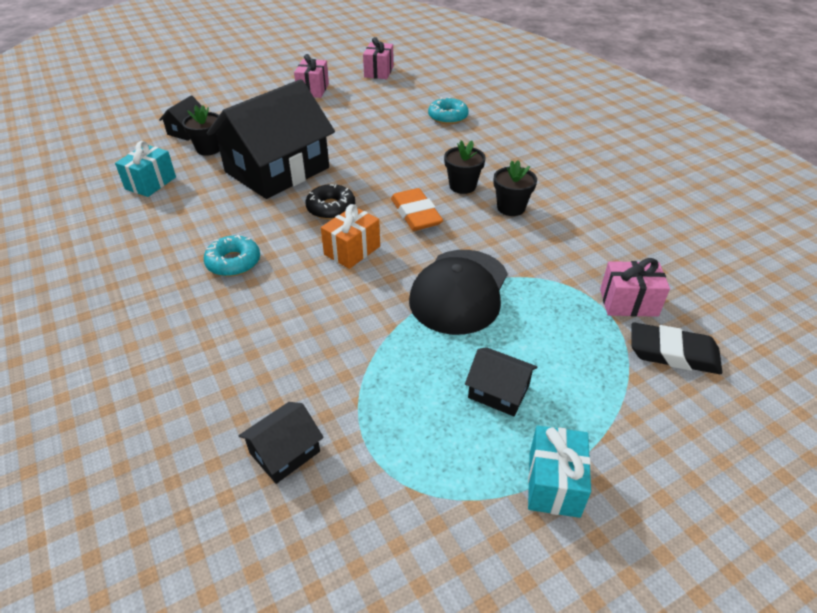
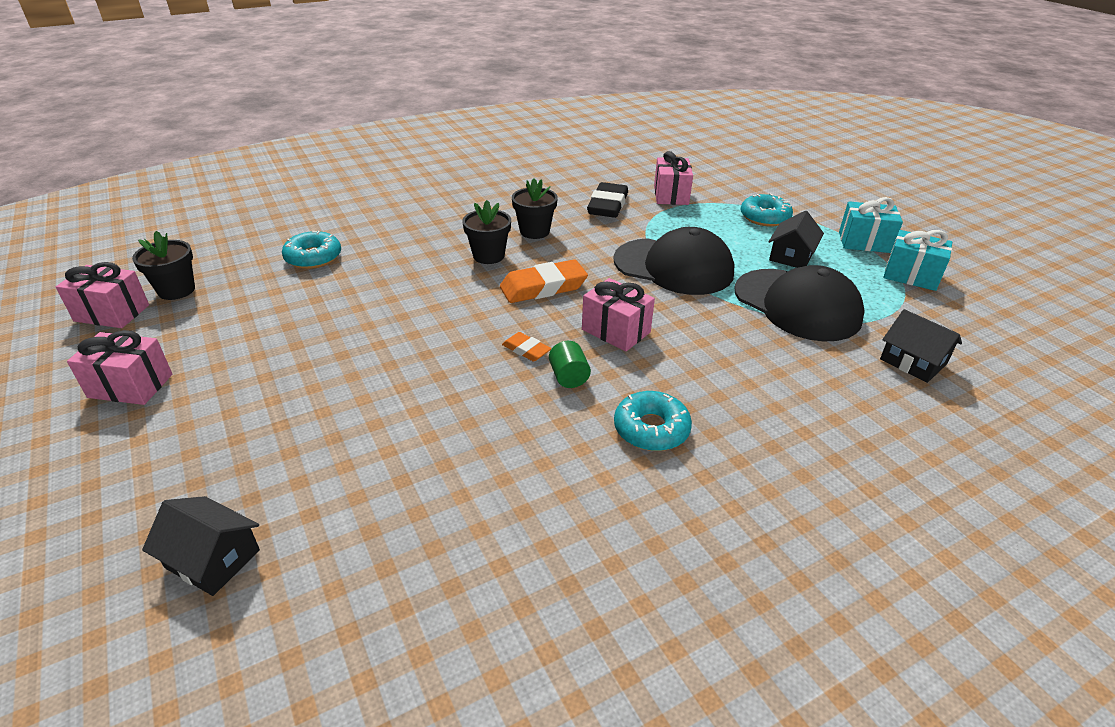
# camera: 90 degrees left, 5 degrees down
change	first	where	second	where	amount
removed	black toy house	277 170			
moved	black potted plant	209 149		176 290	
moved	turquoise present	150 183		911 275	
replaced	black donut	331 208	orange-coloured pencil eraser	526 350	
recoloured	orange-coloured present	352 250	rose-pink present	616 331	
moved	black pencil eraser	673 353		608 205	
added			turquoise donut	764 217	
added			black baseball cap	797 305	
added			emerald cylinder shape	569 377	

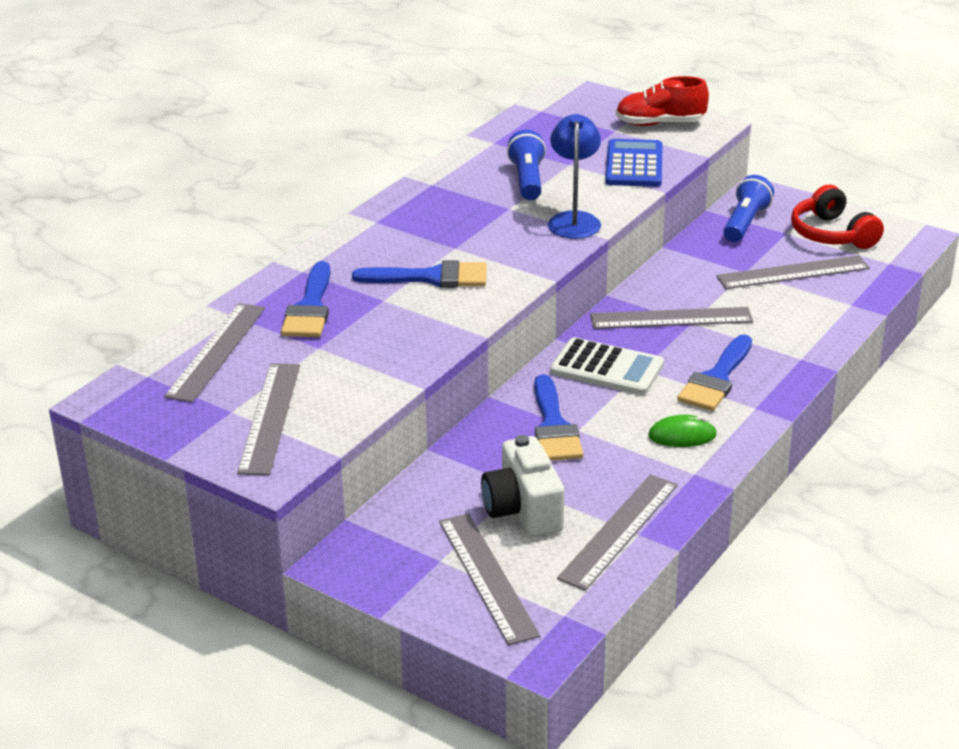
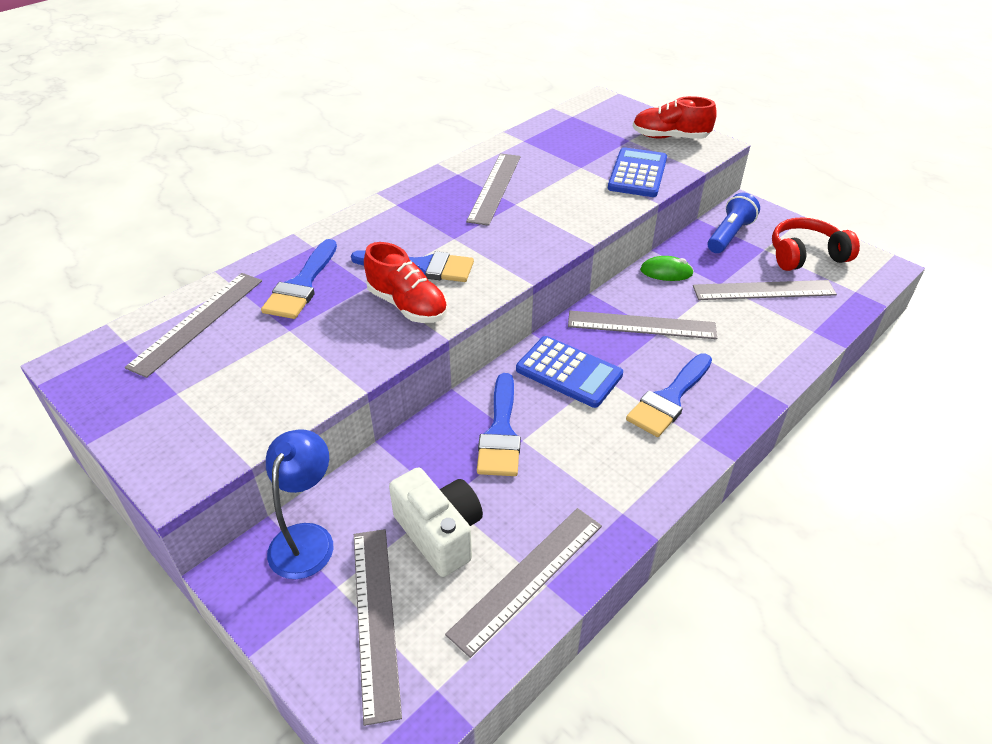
# camera: 10 degrees right, 10 degrees up
change	first	where	second	where	amount
moved	blue desk lamp	574 220		306 538	
removed	blue pocket torch	527 180			
turned	red over-ear headphones	831 234		805 255	90 degrees clockwise
recoloured	white calculator	607 368	blue calculator	569 372	
moved	grey straightedge	270 417		494 188	
moved	emerald computer mouse	682 436		666 272	
turned	white compact camera	523 510		439 533	150 degrees clockwise
added			red shoe	407 305	

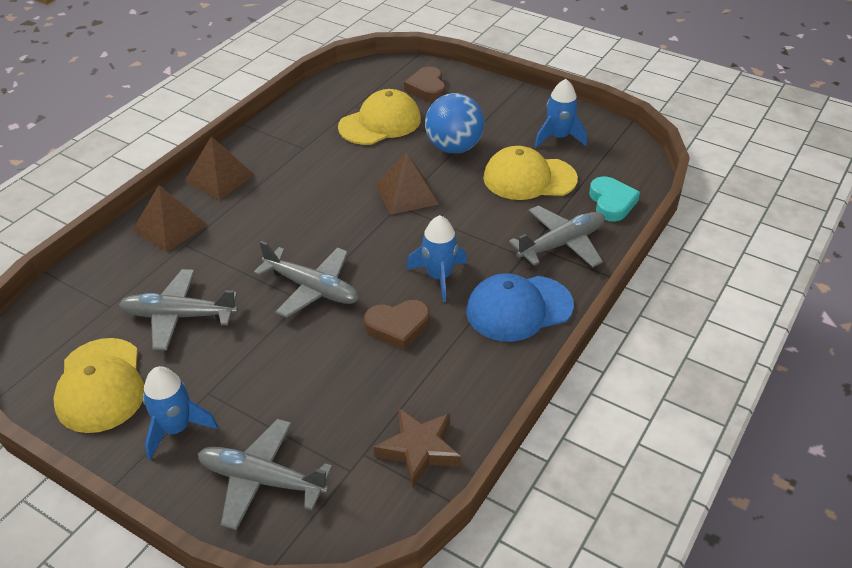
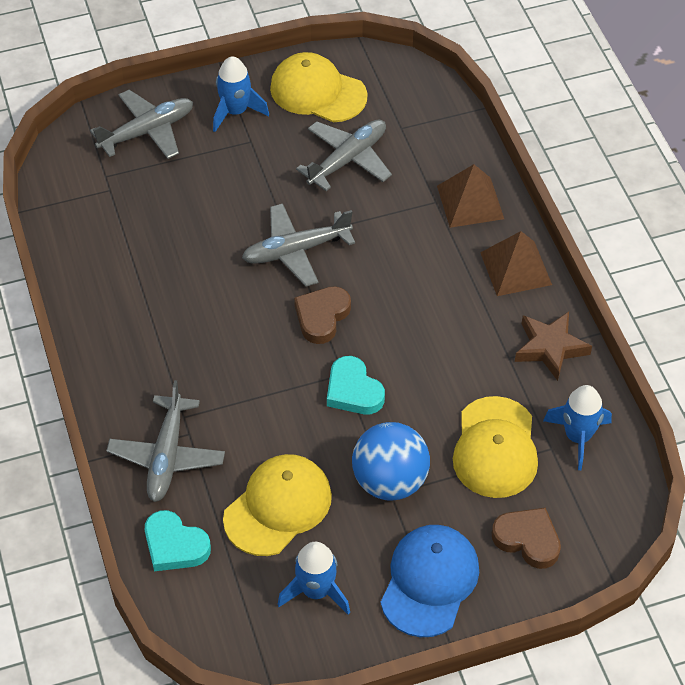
# camera: 130 degrees right, 10 degrees up
change	first	where	second	where	amount
replaced	russet pyramid	407 194	turquoise heart	353 391	
moved	blue toy rocket	439 277		577 437	
moved	blue baseball cap	518 308		429 581	
moved	russet heart	398 327		322 317	
moved	russet star shape	419 450		550 348	

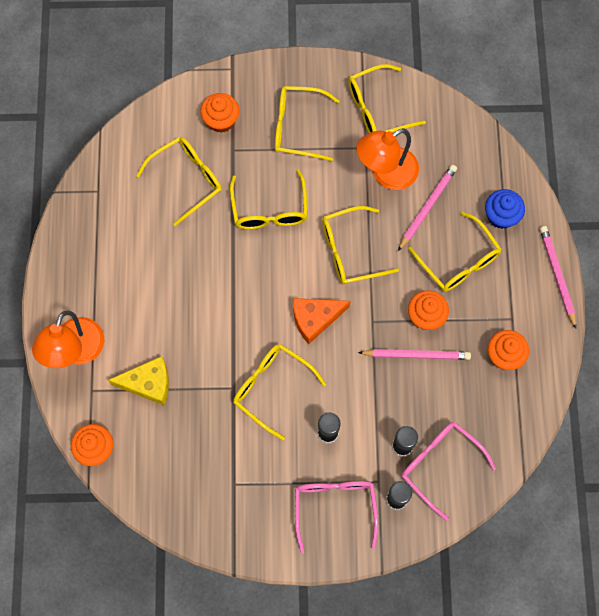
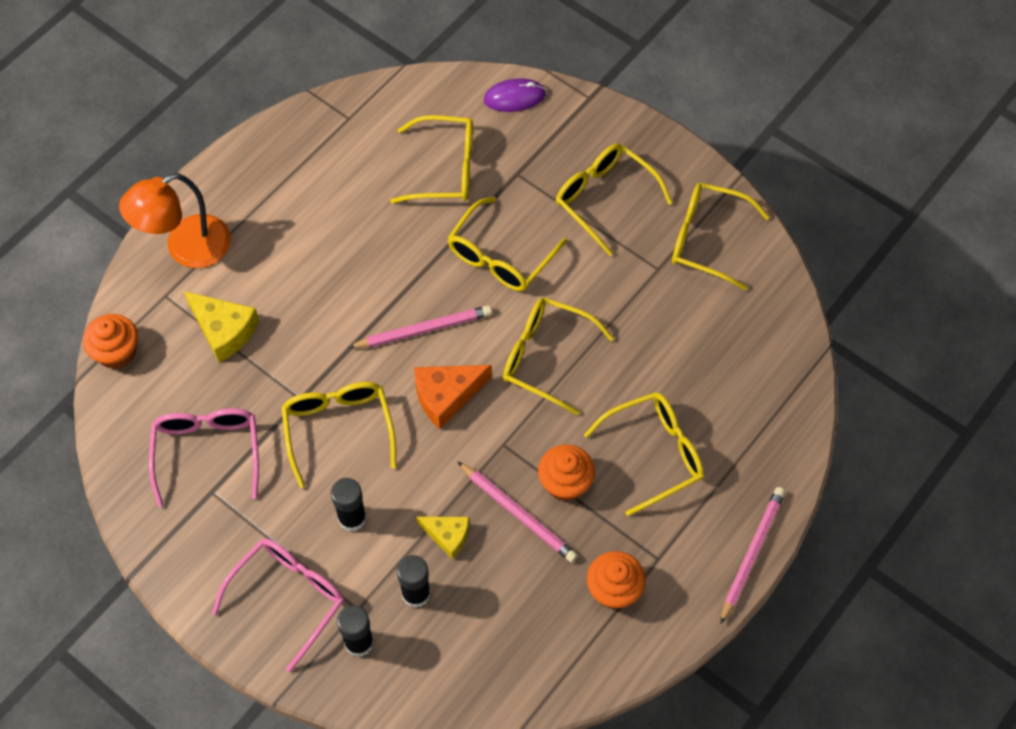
# camera: 40 degrees right, 10 degrees down
change	first	where	second	where	amount
removed	orange-coloured fairy cake	221 120			
removed	orange-coloured desk lamp	386 174			
moved	rose-pink pencil	427 207		423 330	
removed	blue fairy cake	501 216			
turned	yellow spectacles	458 260		654 454	120 degrees counterclockwise
turned	orange-coloured cheese wedge	315 319		446 396	45 degrees counterclockwise
moved	rose-pink spectacles	440 465		207 453	
added			violet computer mouse	514 97	
added			yellow cheese wedge	448 536	

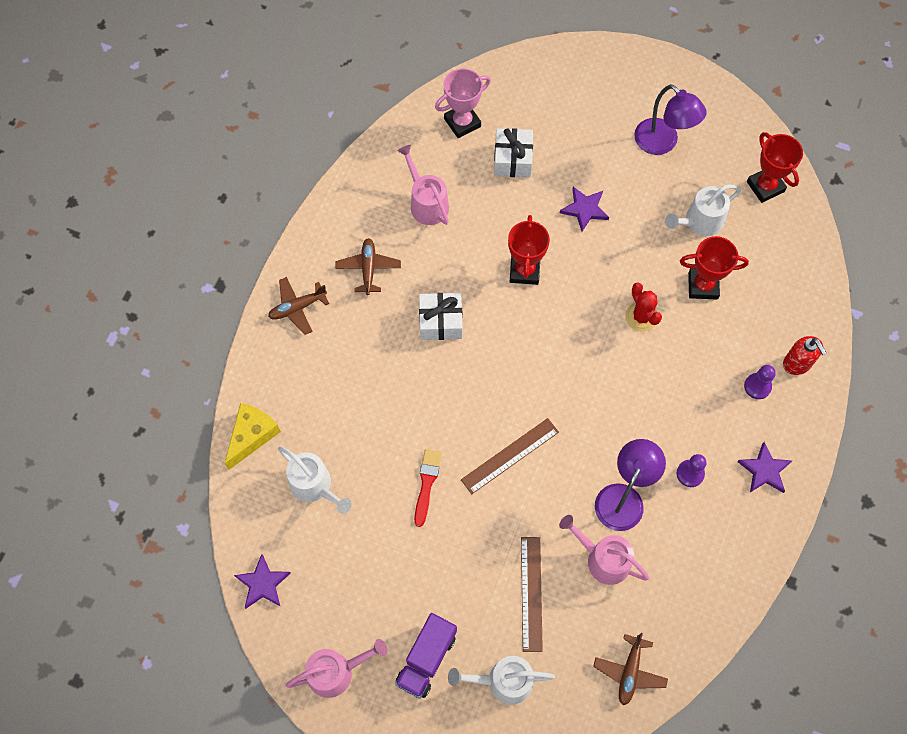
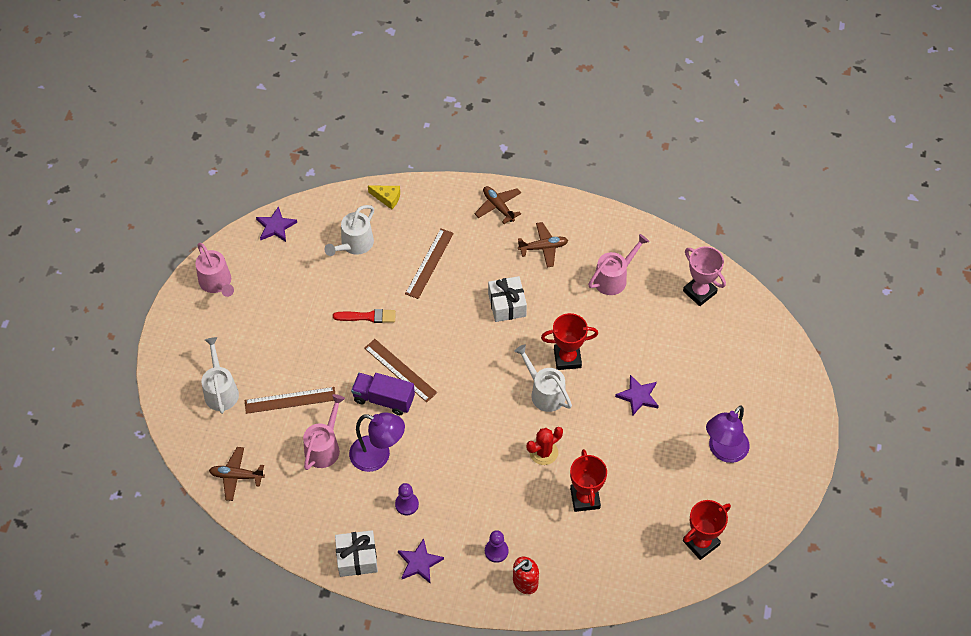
# camera: 80 degrees right, 10 degrees down
change	first	where	second	where	amount
moved	white present	512 160		357 558	
moved	white sprinkling can	700 222		544 392	
resized	yellow cheese wedge	252 436		387 198	x0.66
moved	violet toy truck	426 659		384 399	
added			russet straightedge	429 263	

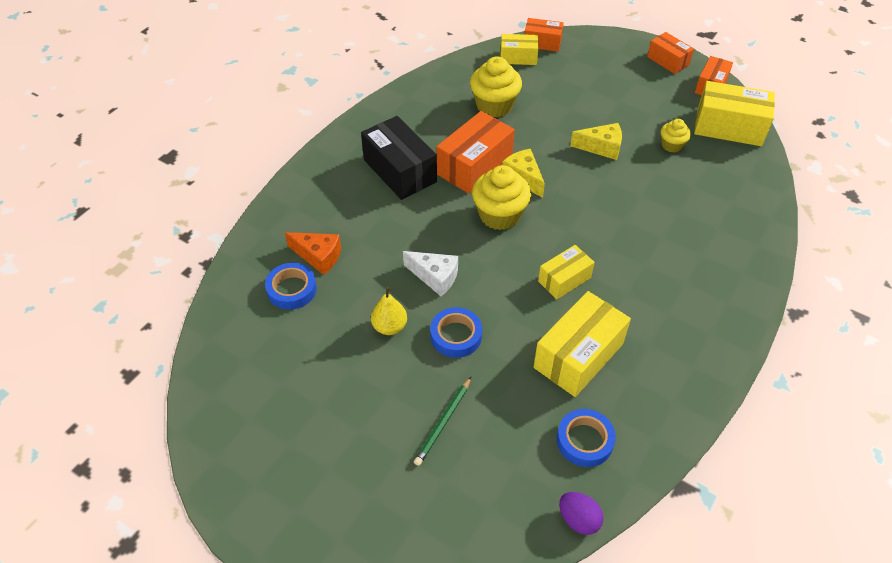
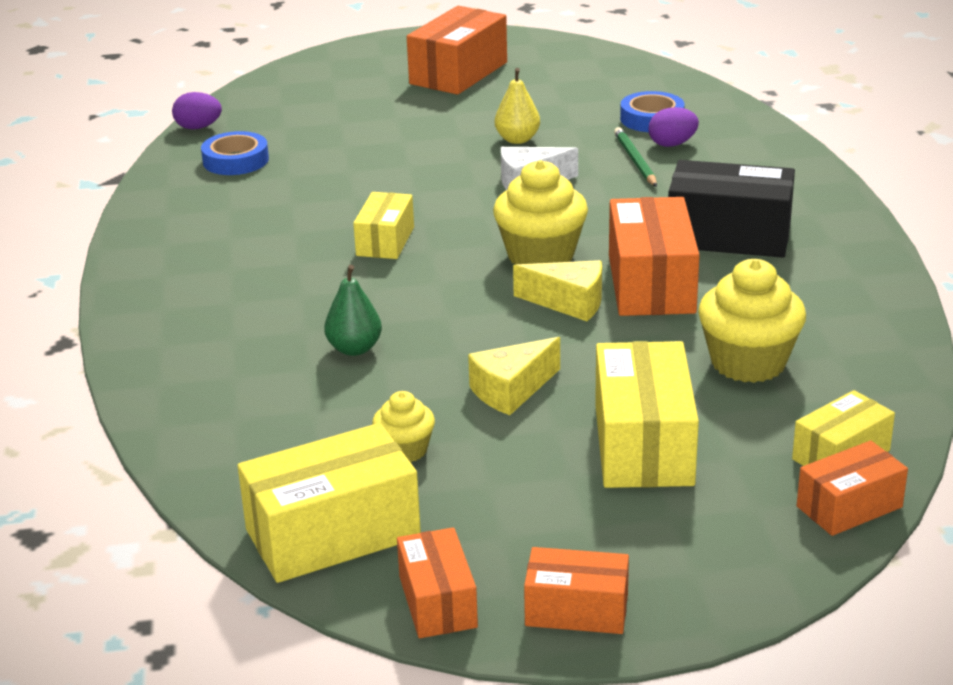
# camera: 140 degrees right, 20 degrees down
change	first	where	second	where	amount
replaced	orange-coloured cheese wedge	318 256	violet egg	672 144	
moved	yellow package	578 355		643 444	
removed	blue tape	456 336			
moved	emerald pencil	443 422		635 160	
added			orange-coloured package	458 73	
added			emerald pear	354 349	

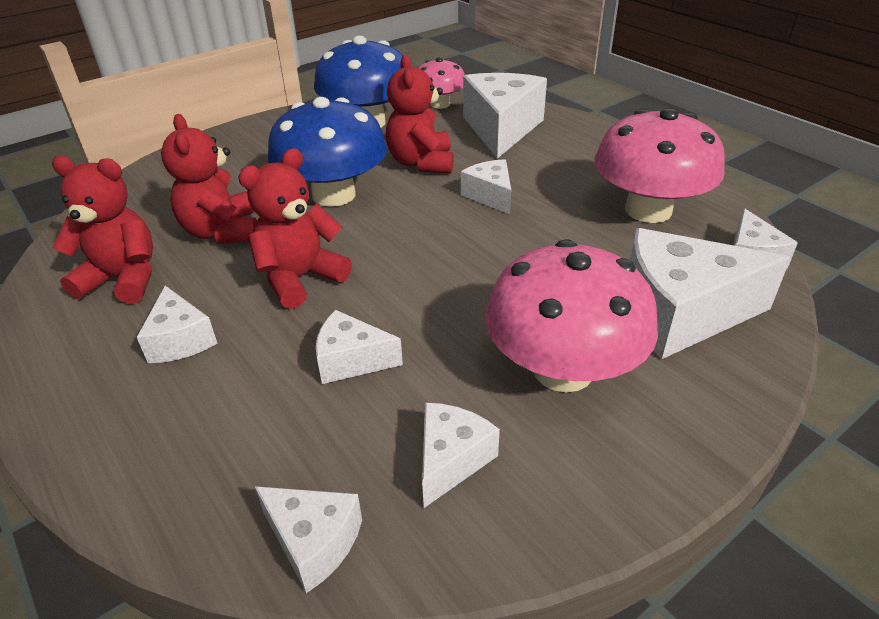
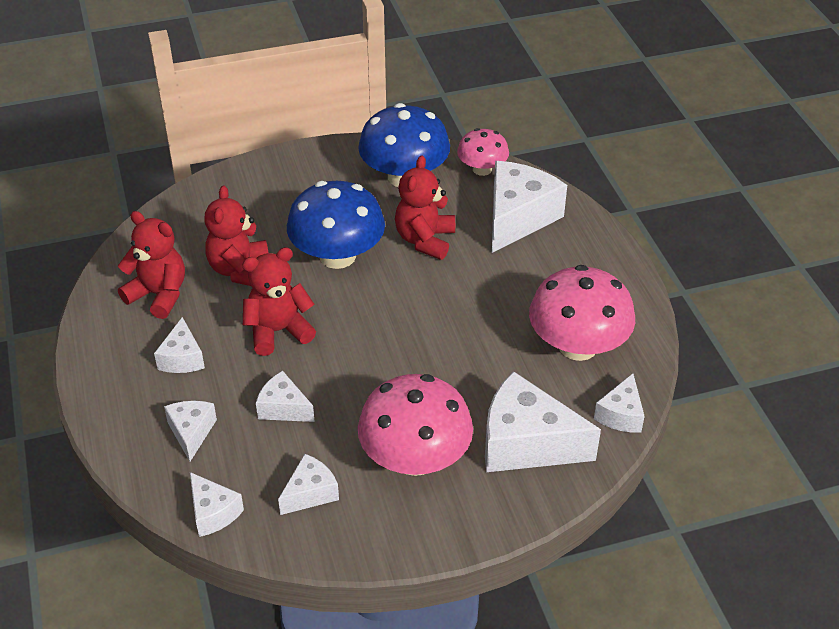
# camera: 20 degrees right, 5 degrees up
change	first	where	second	where	amount
moved	white cheese wedge	490 196		191 432	

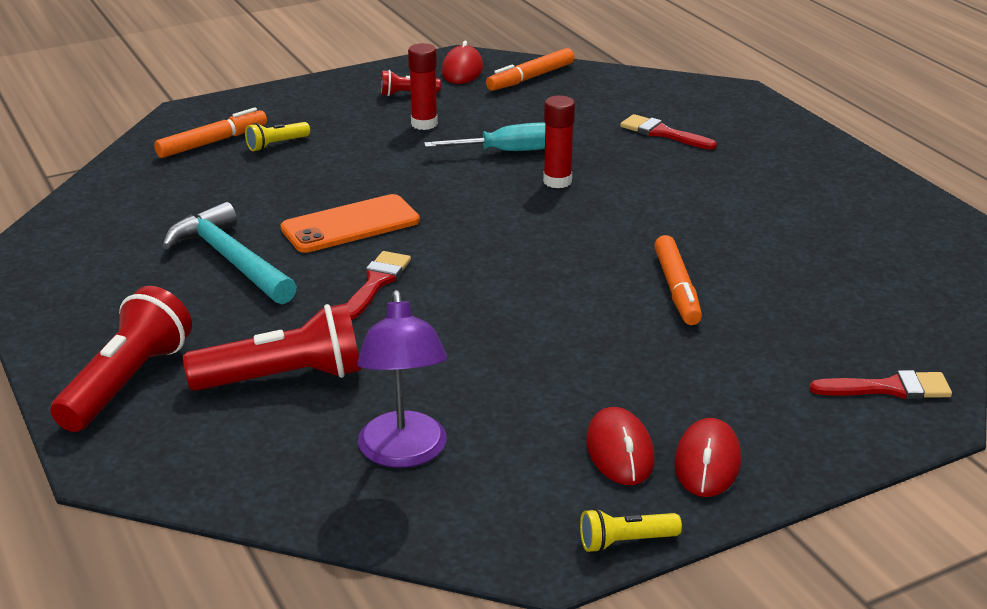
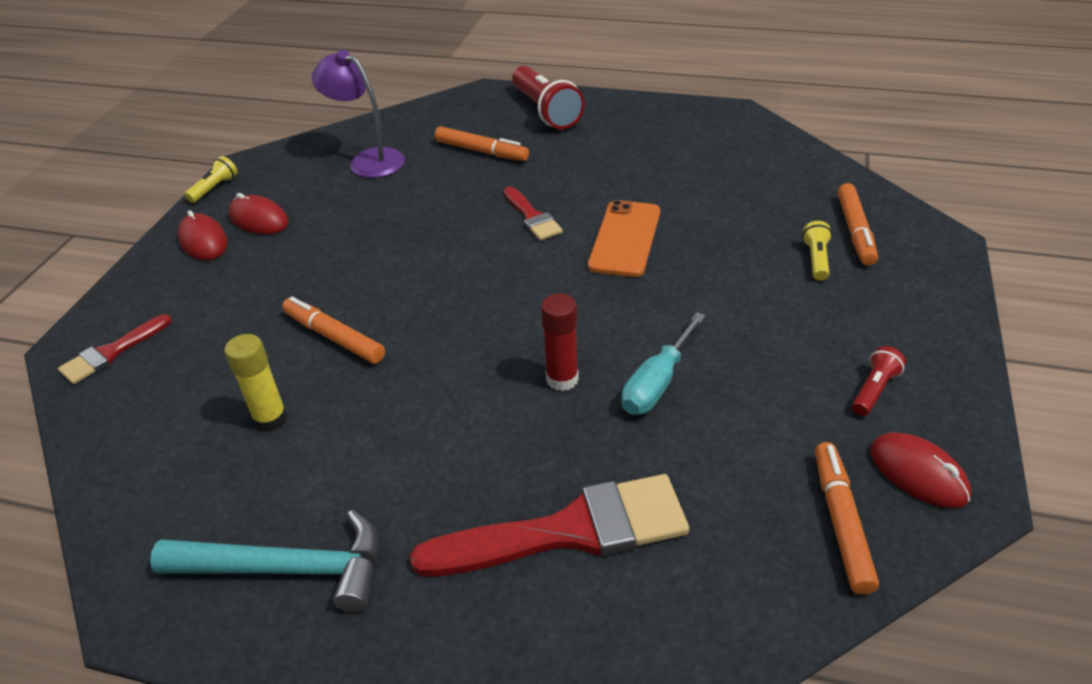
# camera: 135 degrees right, 10 degrees up
change	first	where	second	where	amount
removed	red glue stick	424 124			
resized	red paint brush	662 133		570 531	x1.89
moved	turquoise hammer	230 260		287 569	
replaced	red pocket torch	284 378	orange-coloured marker	481 151	
added			yellow glue stick	270 419	

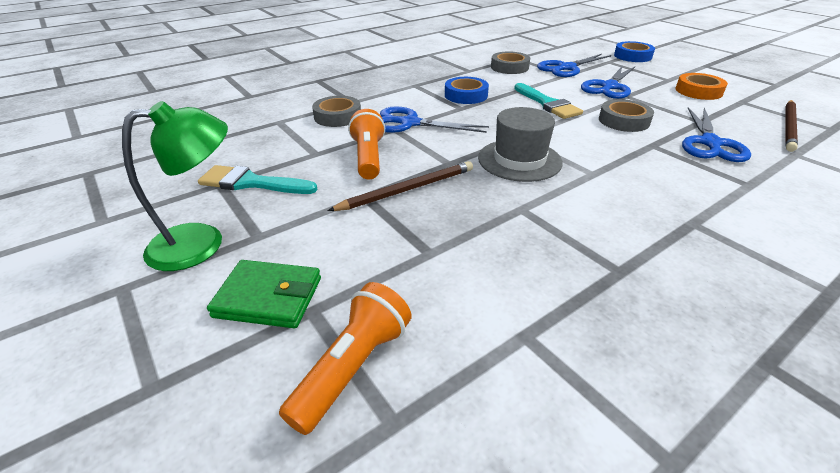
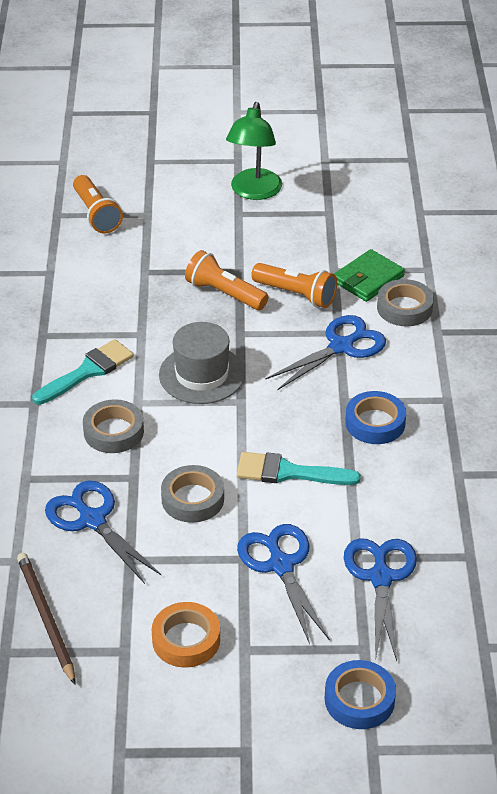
# camera: 125 degrees right, 5 degrees up
change	first	where	second	where	amount
moved	grey tape	509 67		113 431	
replaced	russet pencil	407 189	orange-coloured pocket torch	224 294	
moved	turquoise paint brush	252 183		87 371	
moved	emerald wallet	268 297		368 279	

